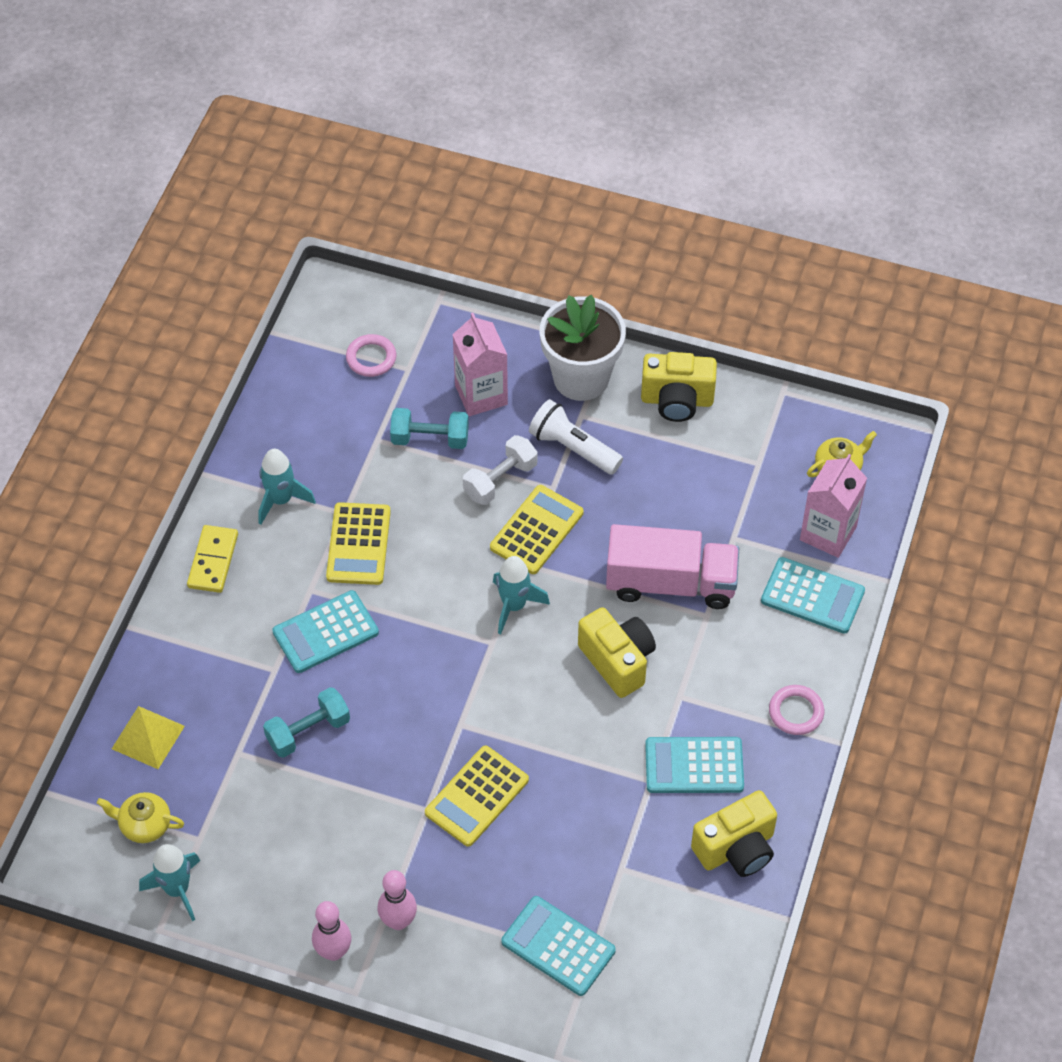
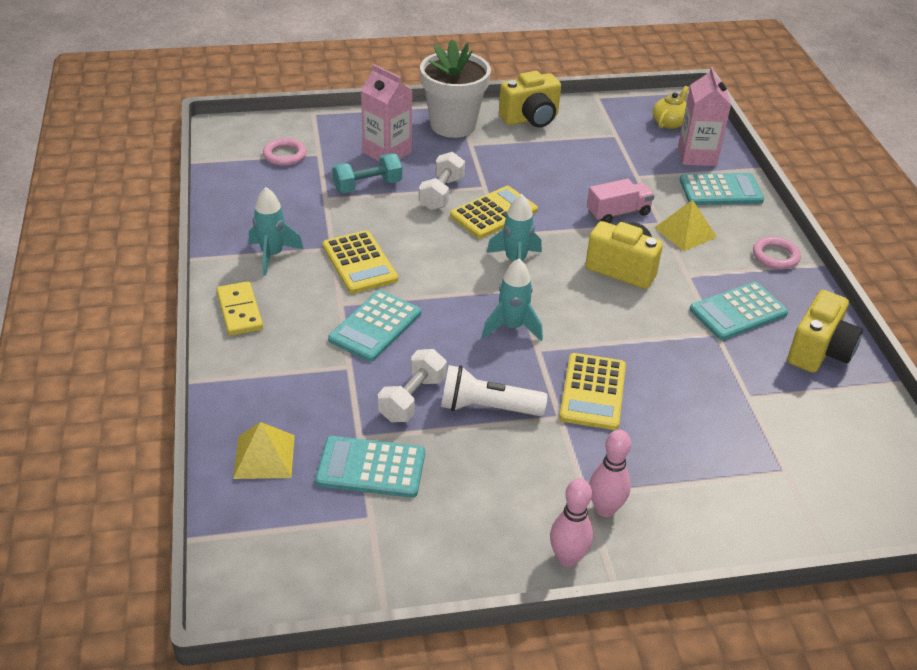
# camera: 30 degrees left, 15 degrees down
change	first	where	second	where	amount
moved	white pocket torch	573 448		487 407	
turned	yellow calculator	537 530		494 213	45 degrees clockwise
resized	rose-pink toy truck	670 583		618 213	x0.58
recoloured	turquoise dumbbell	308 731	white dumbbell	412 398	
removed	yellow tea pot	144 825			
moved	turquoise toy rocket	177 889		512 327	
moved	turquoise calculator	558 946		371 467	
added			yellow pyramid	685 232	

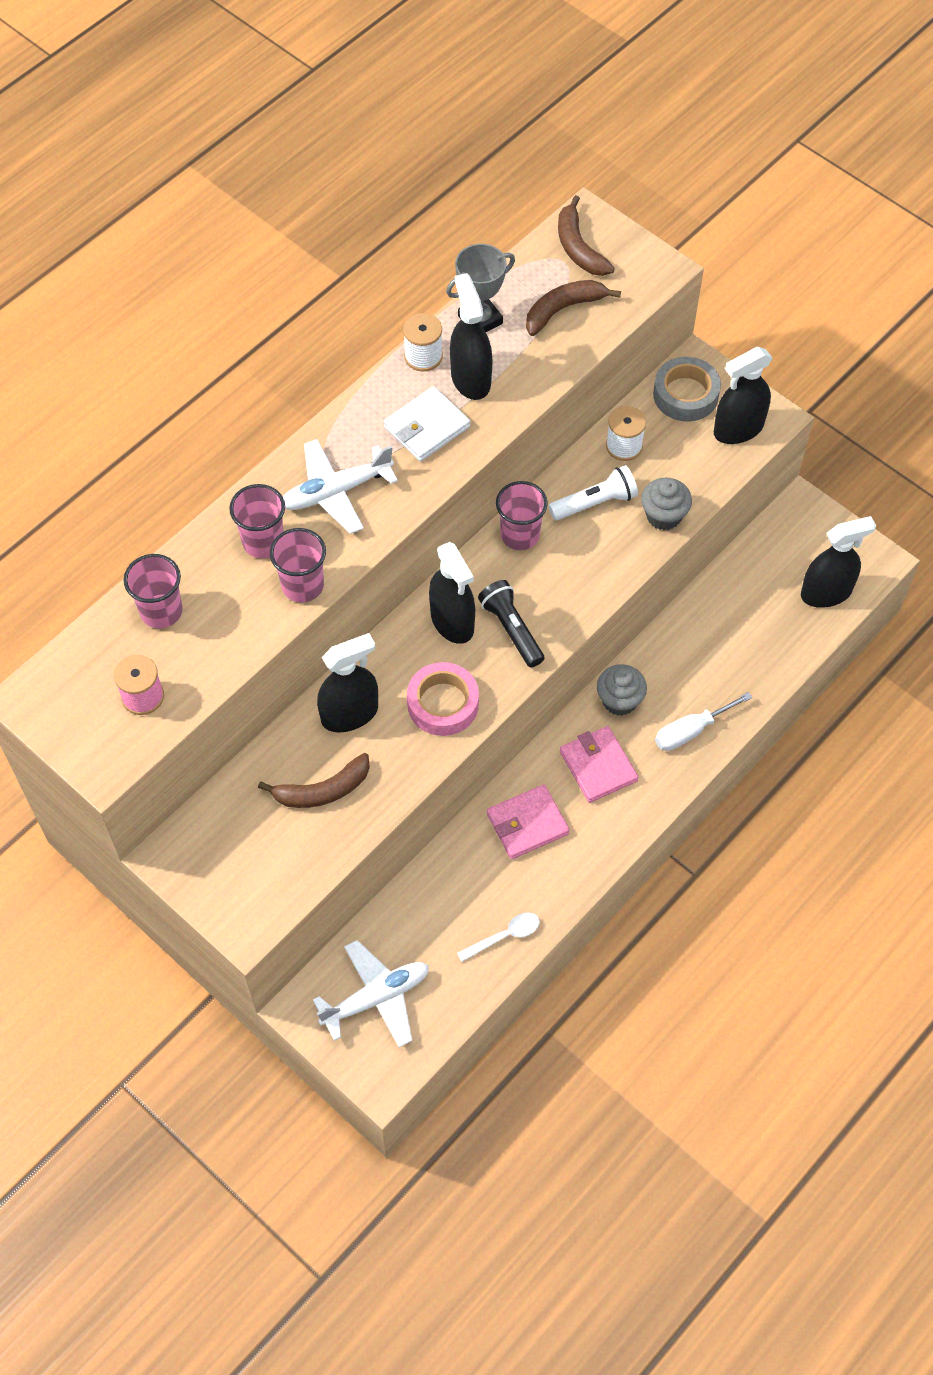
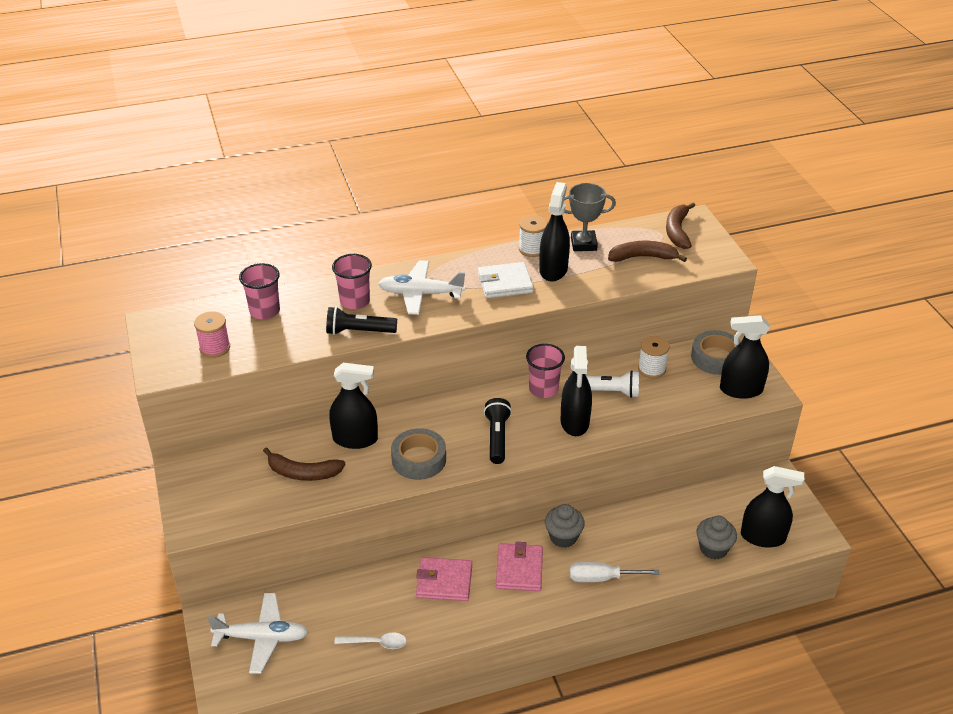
# camera: 30 degrees right, 20 degrees down
change	first	where	second	where	amount
moved	grey fairy cake	663 516		713 548	
replaced	rose-pink beaker	302 585	black pocket torch	359 331	
moved	black spray cleaner	452 621		574 422	
recoloured	rose-pink tape	443 703	grey tape	419 459	

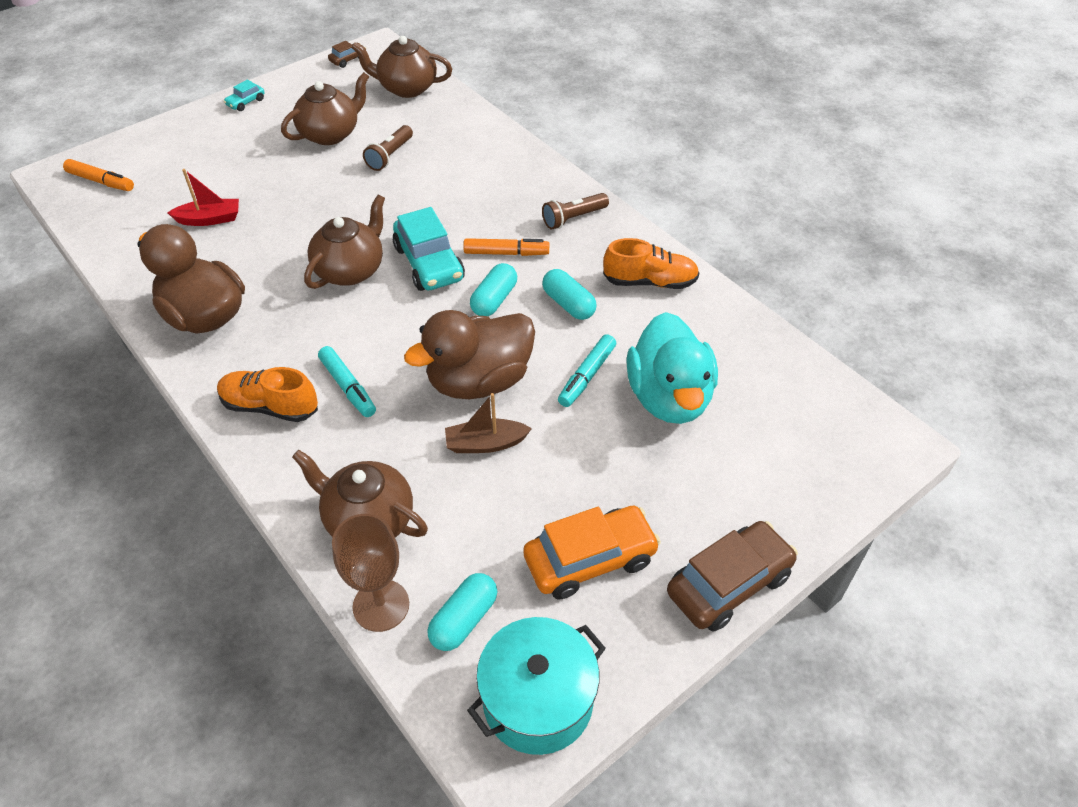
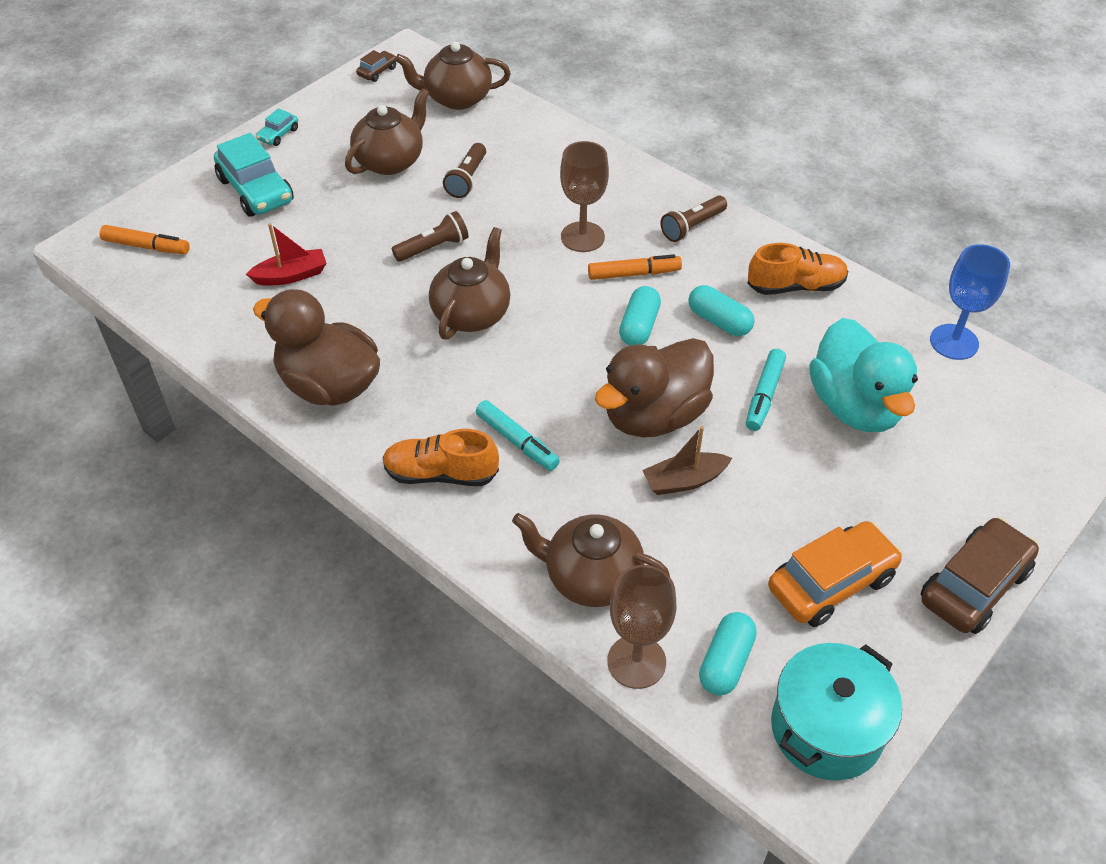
# camera: 10 degrees left, 0 degrees up
change	first	where	second	where	amount
moved	turquoise car	429 263		256 190	
added			russet chalice	582 237	
added			russet pocket torch	433 247	
added			blue chalice	954 342	

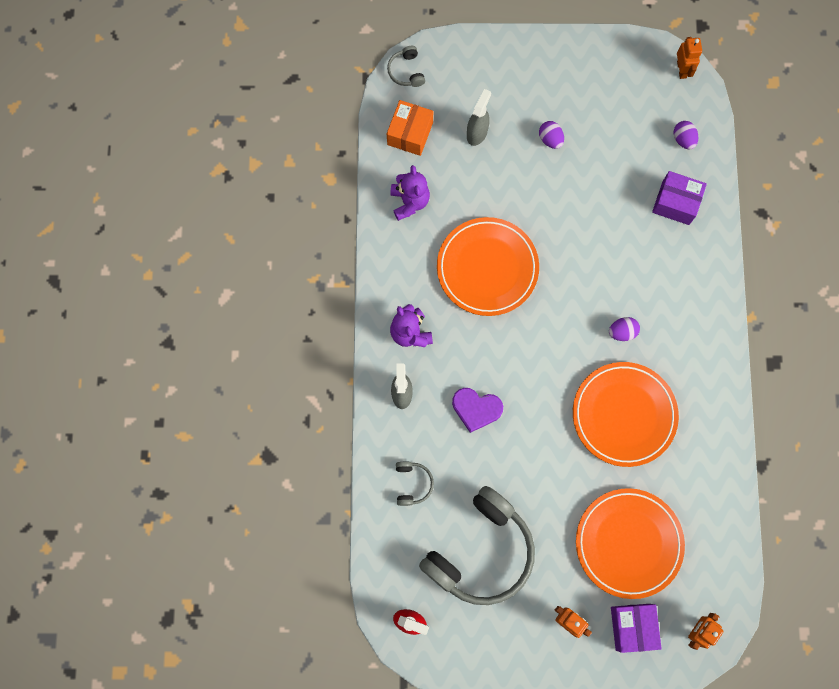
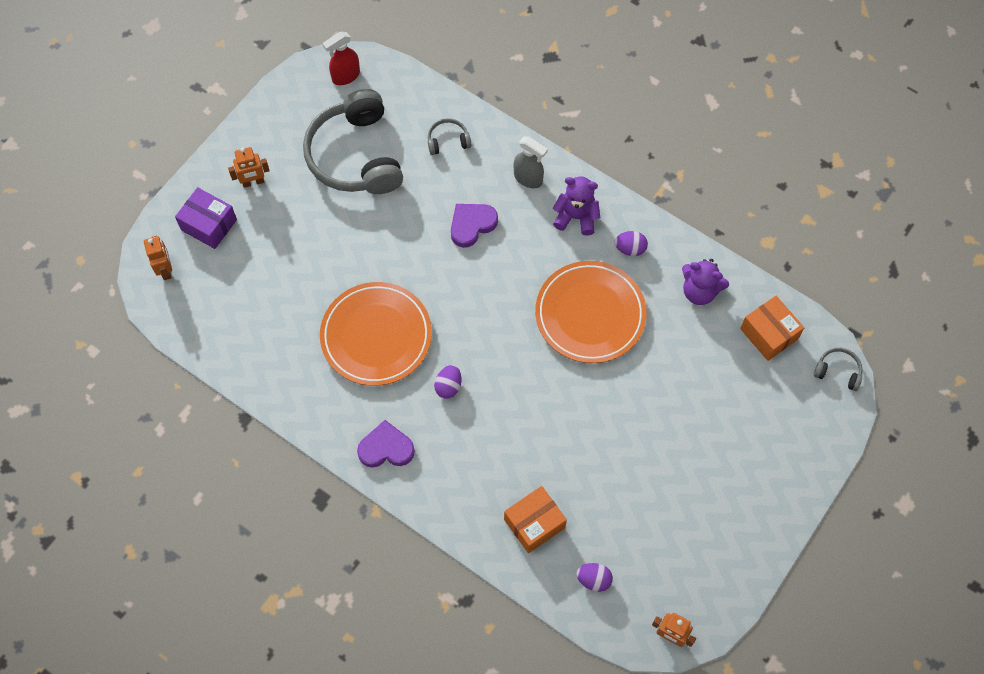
# camera: 125 degrees right, 10 degrees down
change	first	where	second	where	amount
removed	grey spray cleaner	477 133			
moved	violet egg	550 139		630 249	
recoloured	violet package	675 203	orange-coloured package	534 523	
turned	grey over-ear headphones	412 484		448 141	135 degrees clockwise
removed	orange-coloured dinner plate	628 543			
added			violet heart	386 448	

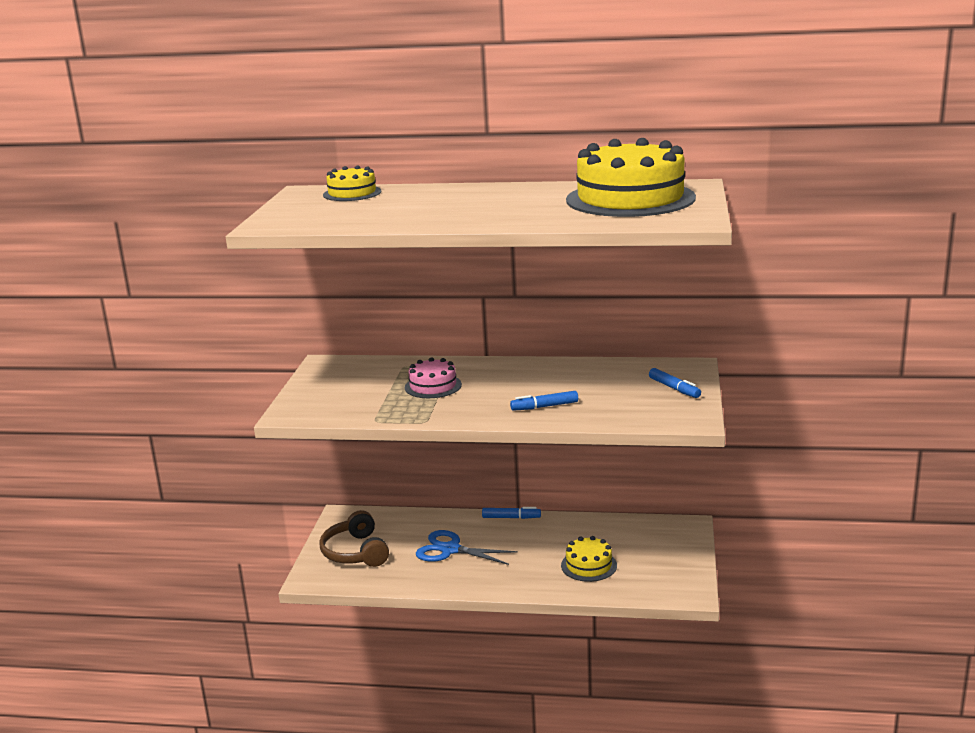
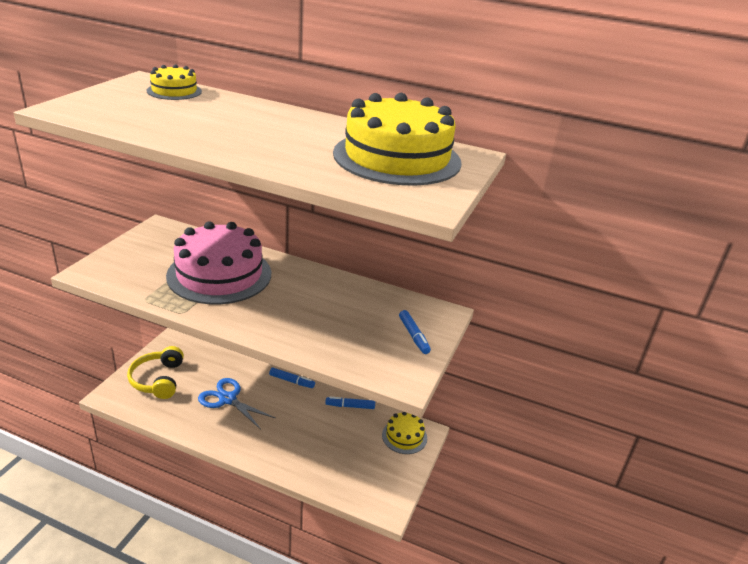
# camera: 10 degrees right, 10 degrees up
change	first	where	second	where	amount
resized	rose-pink layer cake	433 386		219 274	x2.06
moved	blue marker	544 406		350 406	
recoloured	russet over-ear headphones	355 552	yellow over-ear headphones	158 380	
moved	yellow layer cake	589 565		404 436	

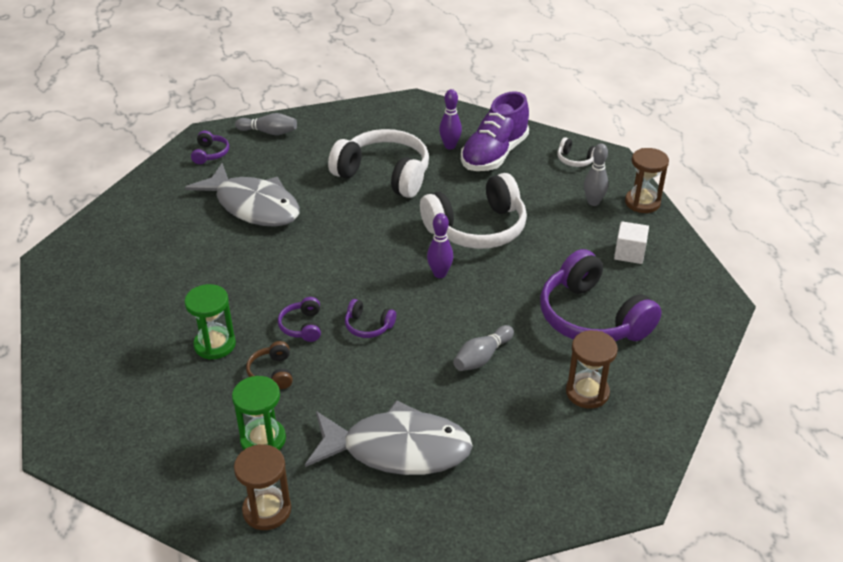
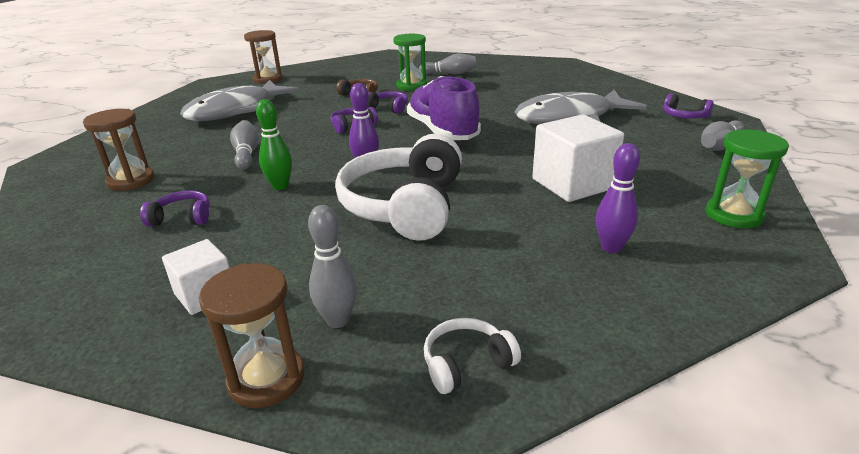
# camera: 125 degrees right, 10 degrees down
change	first	where	second	where	amount
moved	violet shoe	494 155		442 131	
replaced	white over-ear headphones	384 174	white block	572 184	
resized	violet over-ear headphones	591 317		182 218	x0.44
moved	emerald sand timer	263 439		733 215	
added			grey bowling pin	450 73	
added			emerald bowling pin	280 186	

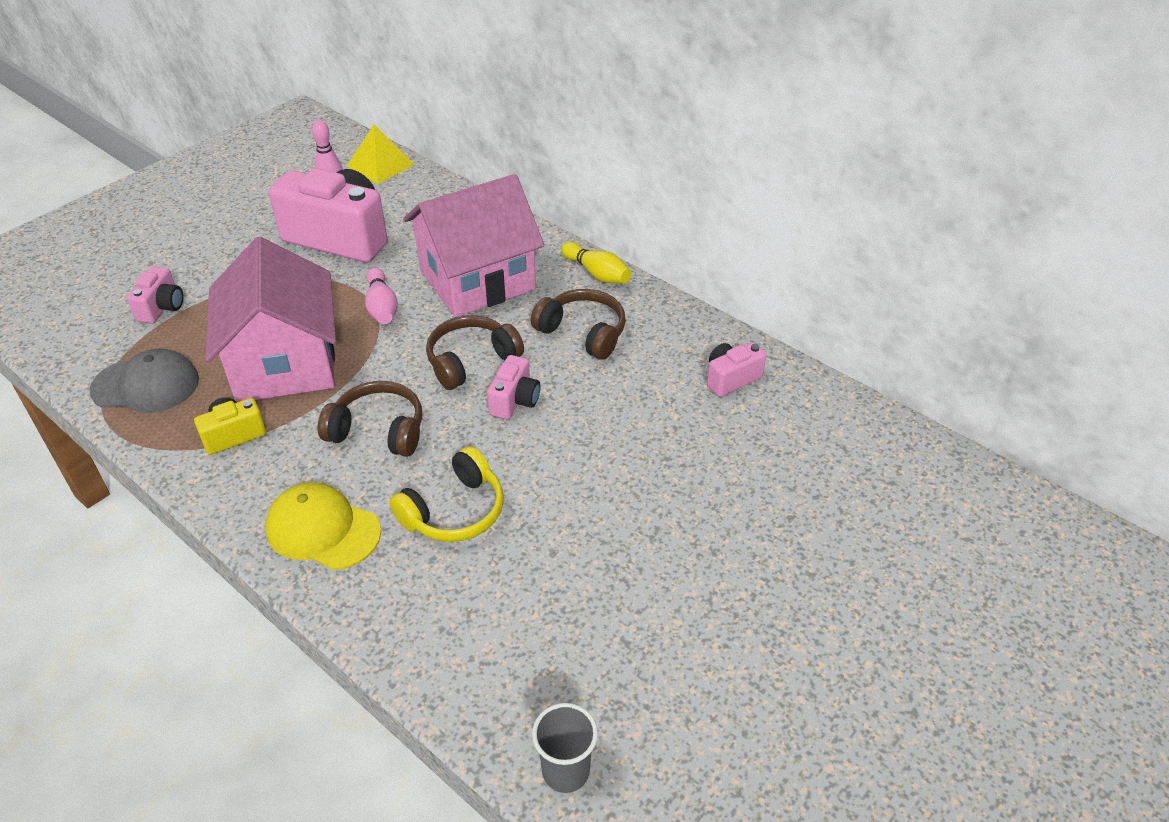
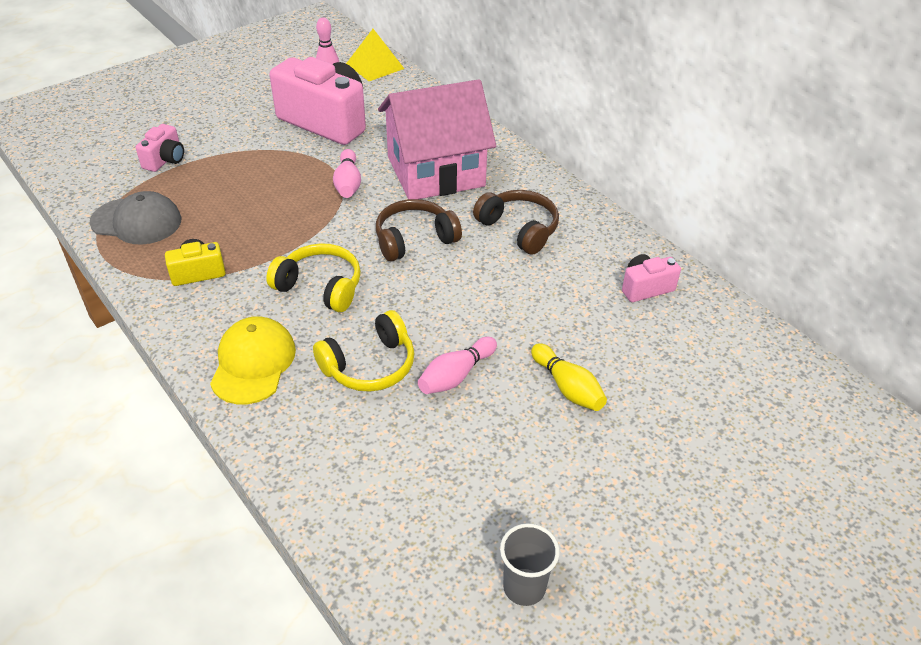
# camera: 10 degrees right, 0 degrees up
change	first	where	second	where	amount
removed	rose-pink toy house	284 362			
moved	yellow bowling pin	597 273		567 387	
removed	rose-pink compact camera	515 401			
recoloured	russet over-ear headphones	378 430	yellow over-ear headphones	320 287	
turned	yellow baseball cap	323 529		253 363	60 degrees clockwise
moved	grey beaker	566 771		524 587	
added			rose-pink bowling pin	456 375	

